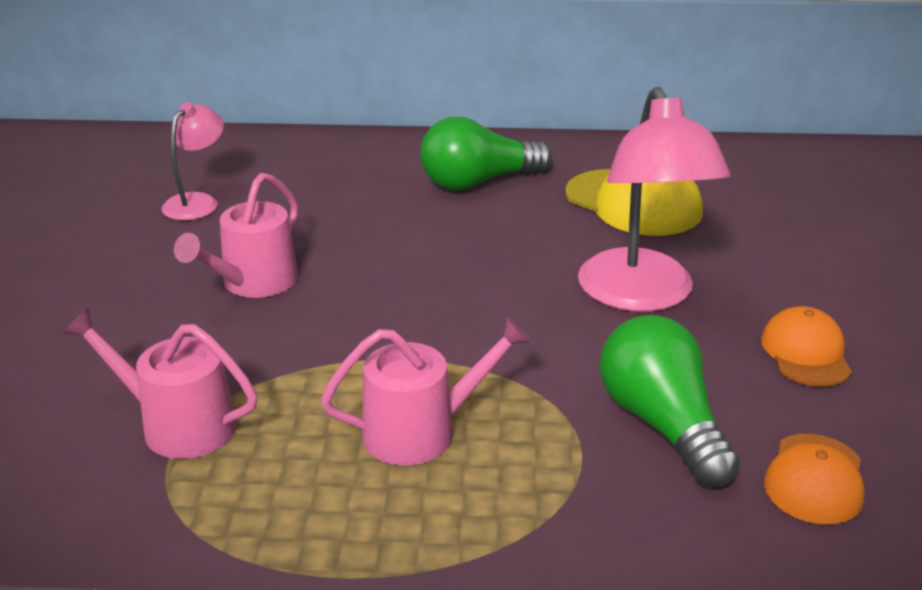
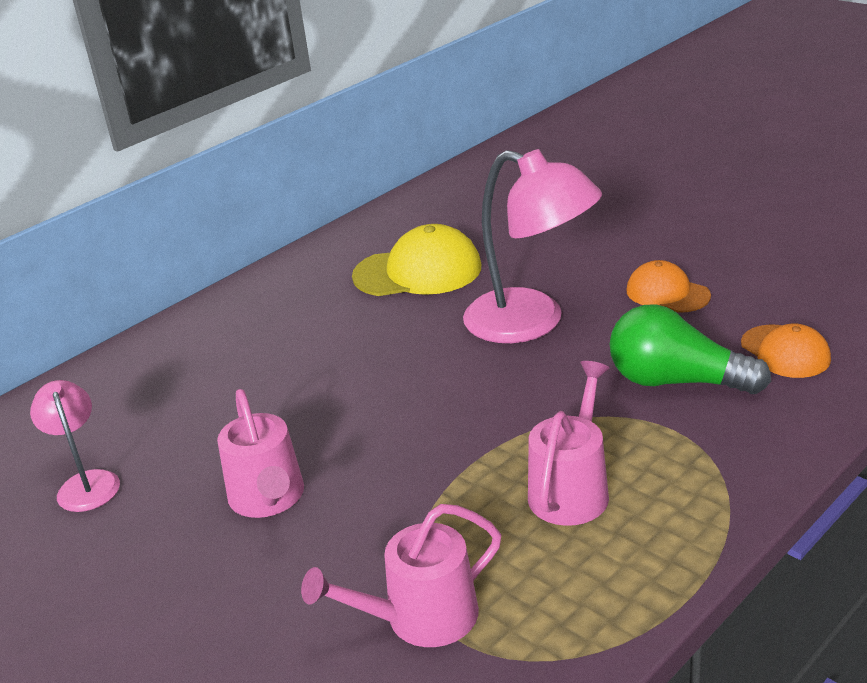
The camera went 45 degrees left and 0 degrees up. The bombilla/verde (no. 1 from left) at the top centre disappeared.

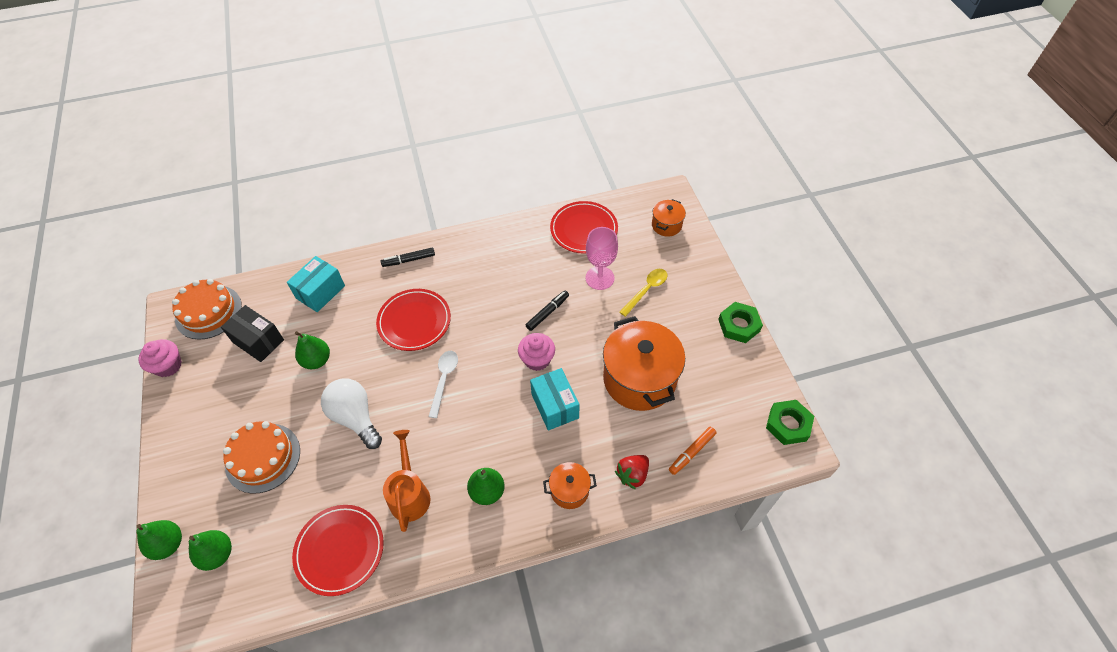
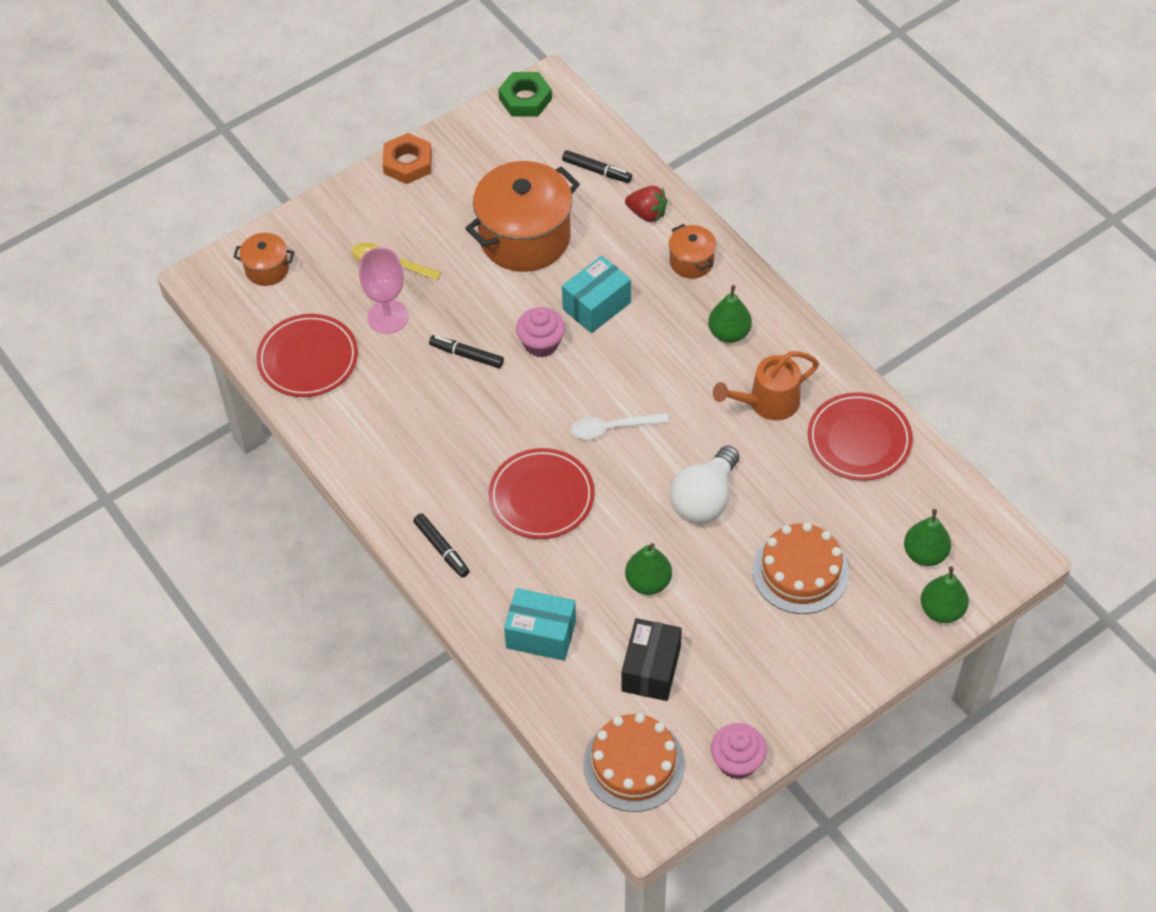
The camera went 110 degrees left and 0 degrees up. The rotulador/naranja at the bottom centre became the rotulador/negro (no. 3 from left) at the top centre. The tuerca/verde (no. 1 from left) at the centre became the tuerca/naranja at the top centre.

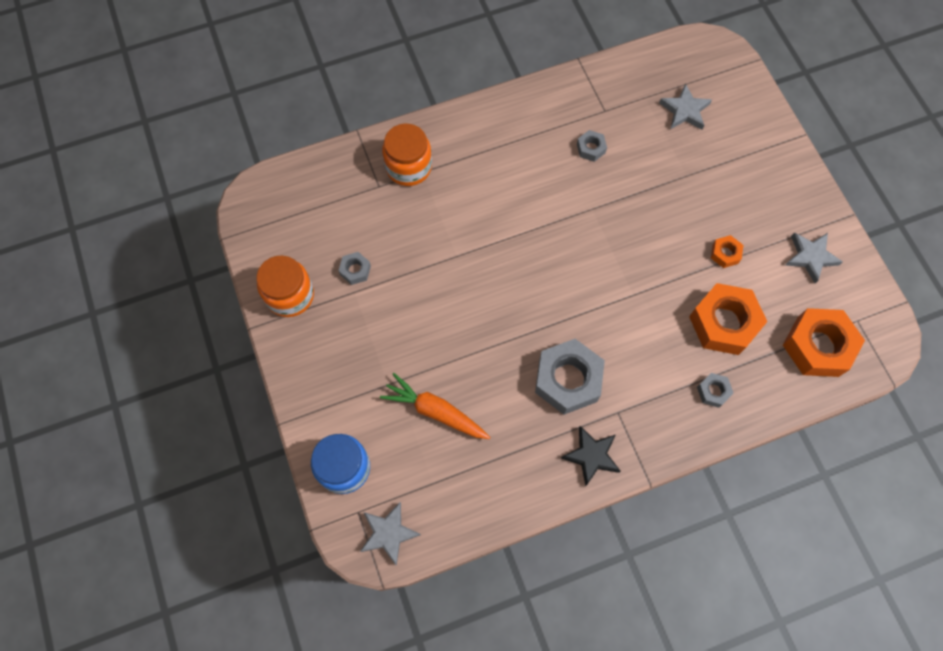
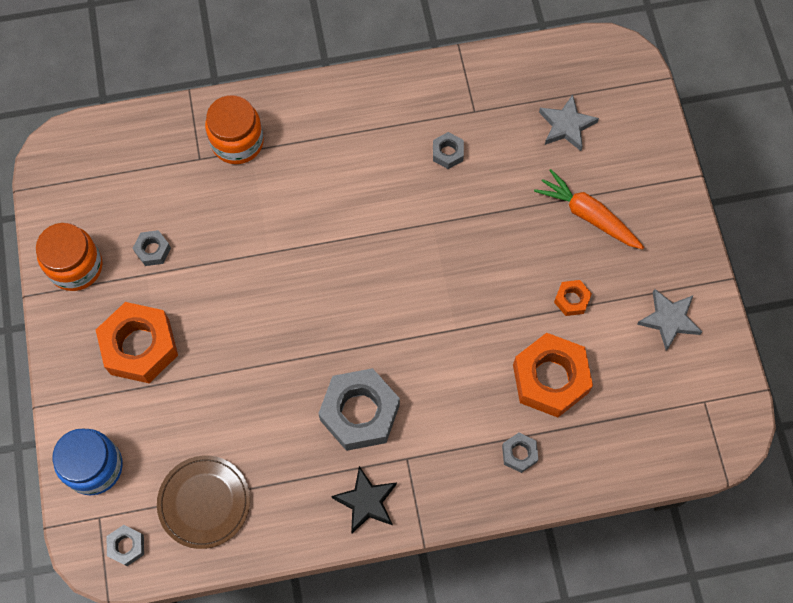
The camera went 10 degrees right and 0 degrees up. The plato/marrón at the bottom left appeared. The zanahoria/naranja moved from the centre to the middle right. The tuerca/naranja (no. 3 from left in the first image) moved from the middle right to the middle left. The estrella/gris (no. 1 from left) at the bottom centre was replaced by the tuerca/gris (no. 1 from left) at the bottom left.

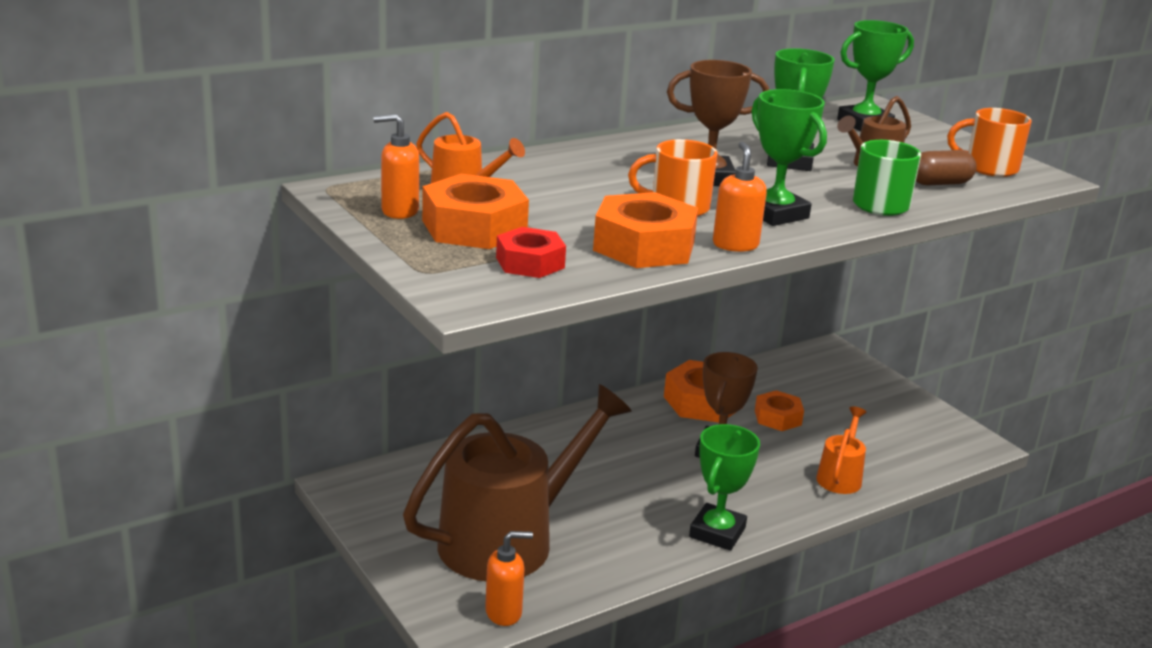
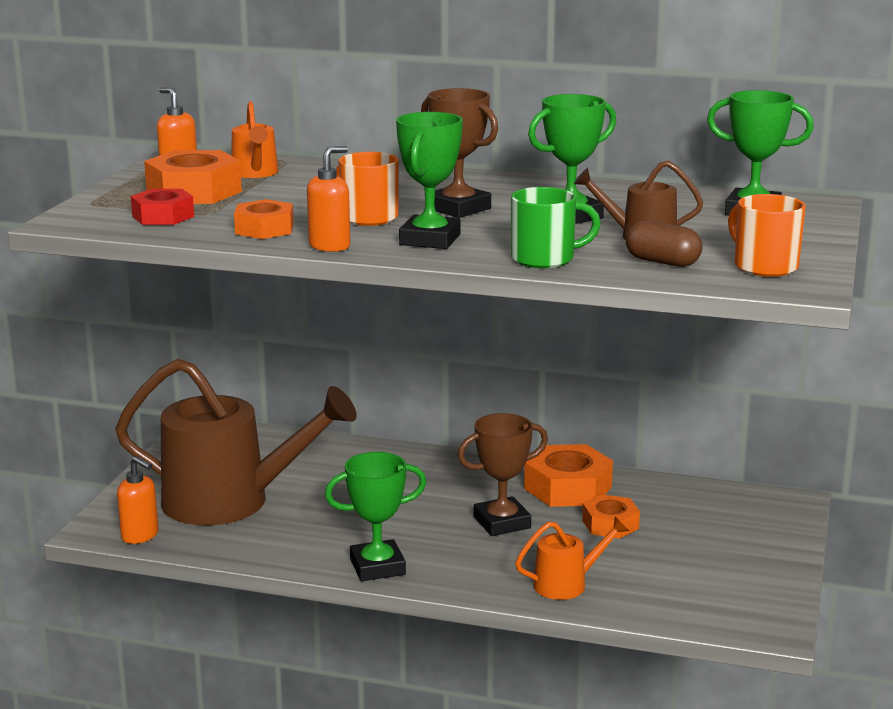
The camera went 50 degrees right and 5 degrees down. The tuerca/naranja (no. 2 from left) at the centre changed to 0.62 times the size.

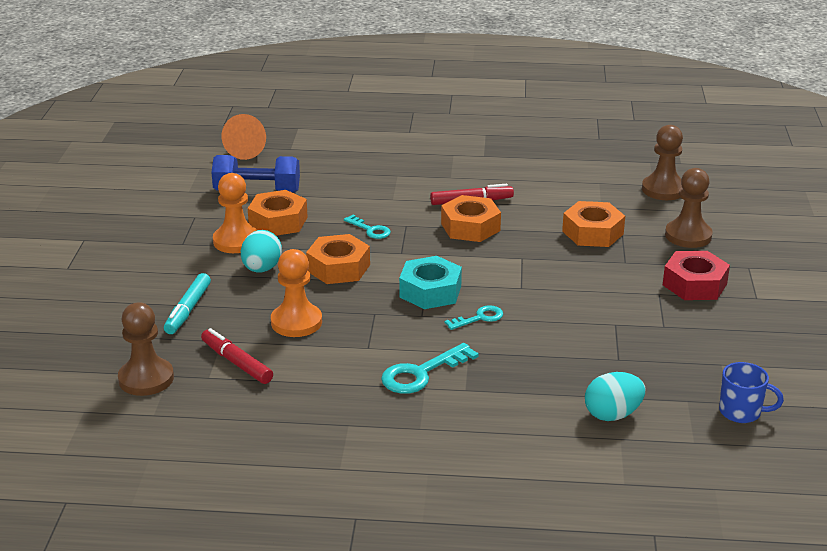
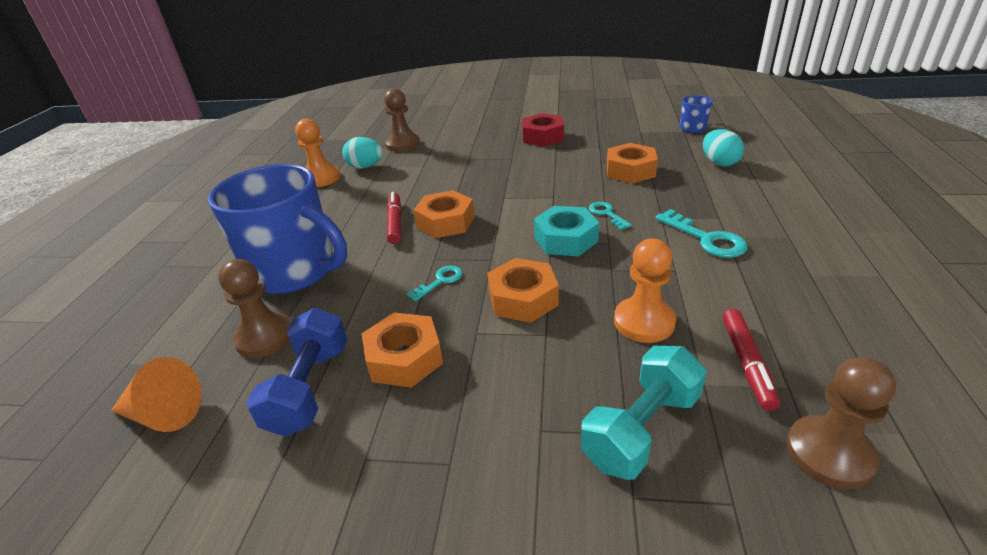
The camera went 85 degrees left and 5 degrees up. The taza/azul (no. 1 from left) at the middle left appeared. The peón/naranja (no. 1 from left) moved from the middle left to the top left. The huevo/turquesa (no. 1 from left) moved from the middle left to the top centre. The tuerca/naranja (no. 4 from left) moved from the middle right to the top centre. The peón/marrón (no. 3 from left in the first image) moved from the middle right to the middle left. The rotulador/turquesa at the middle left was replaced by the mancuerna/turquesa at the bottom centre. The rotulador/rojo (no. 1 from left in the first image) at the middle left turned 45 degrees counterclockwise.

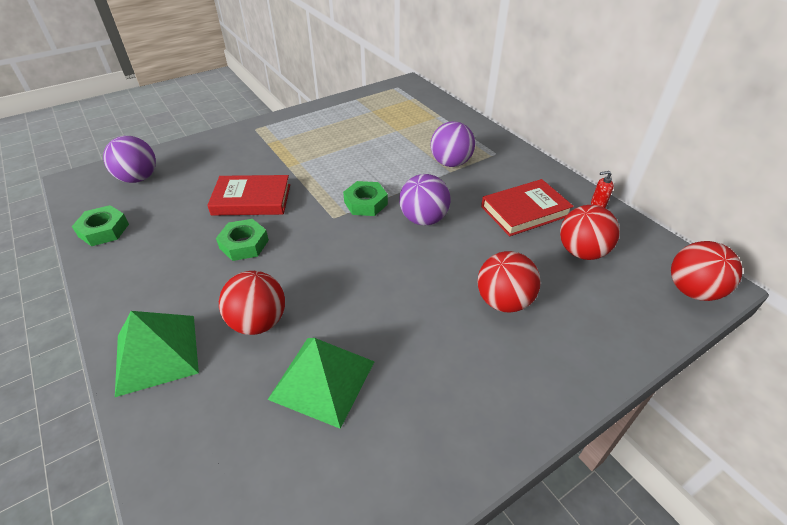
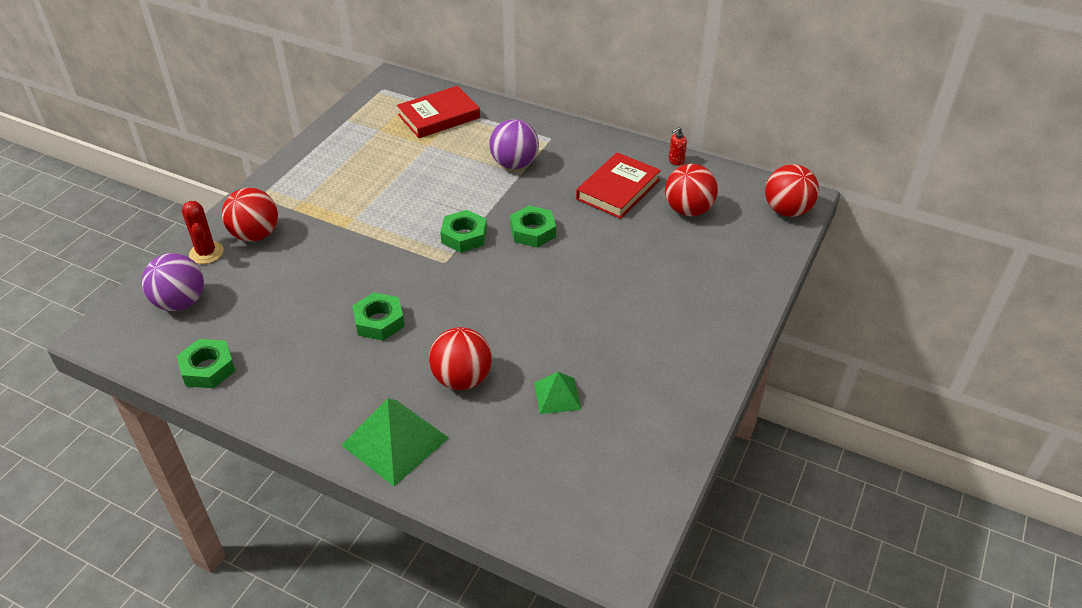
The camera went 30 degrees left and 0 degrees up. The cactus/rojo at the middle left appeared. The libro/rojo (no. 1 from left) moved from the middle left to the top centre. The pelota/rojo (no. 2 from left in the first image) moved from the centre to the middle left. The pelota/morado (no. 2 from left) at the centre was replaced by the tuerca/verde (no. 4 from left) at the centre. The pirámide/verde (no. 2 from left) at the bottom centre changed to 0.57 times the size.

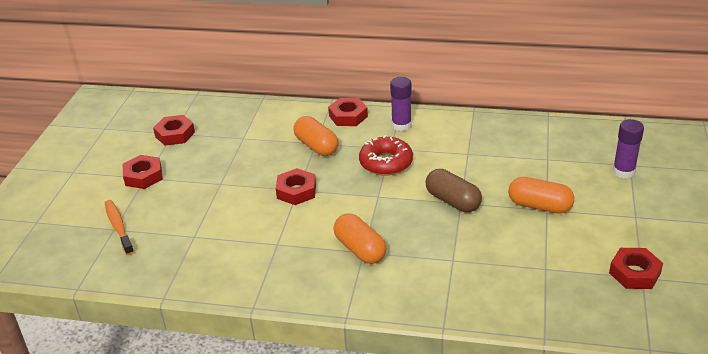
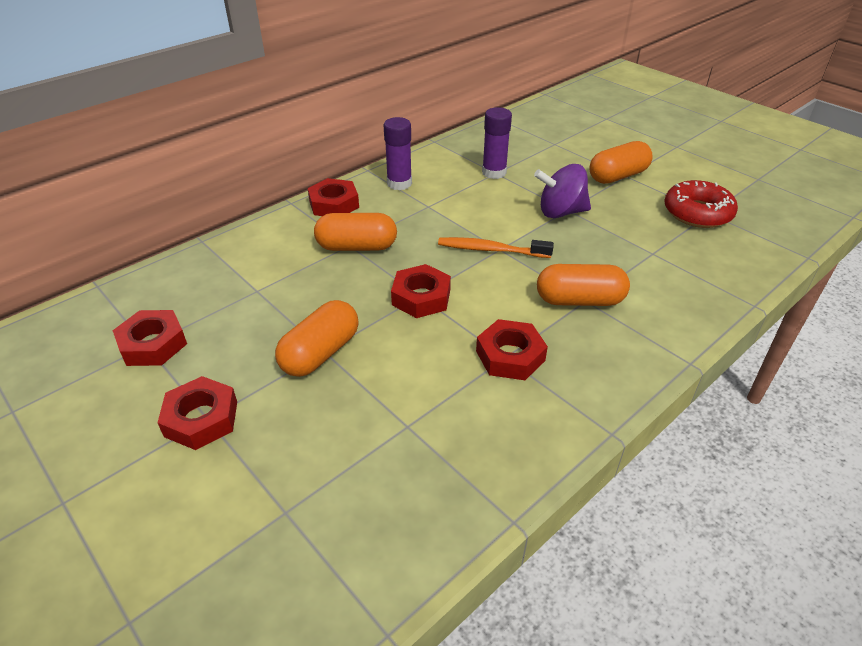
The camera went 55 degrees left and 5 degrees up. The cápsula/naranja (no. 1 from left) at the centre appeared. The cepillo de dientes/naranja moved from the middle left to the centre. The rosquilla/rojo moved from the centre to the top right. The tuerca/rojo (no. 5 from left) moved from the bottom right to the centre. The barra de pegamento/morado (no. 2 from left) moved from the middle right to the top centre. The cápsula/marrón at the centre was replaced by the peonza/morado at the top centre.

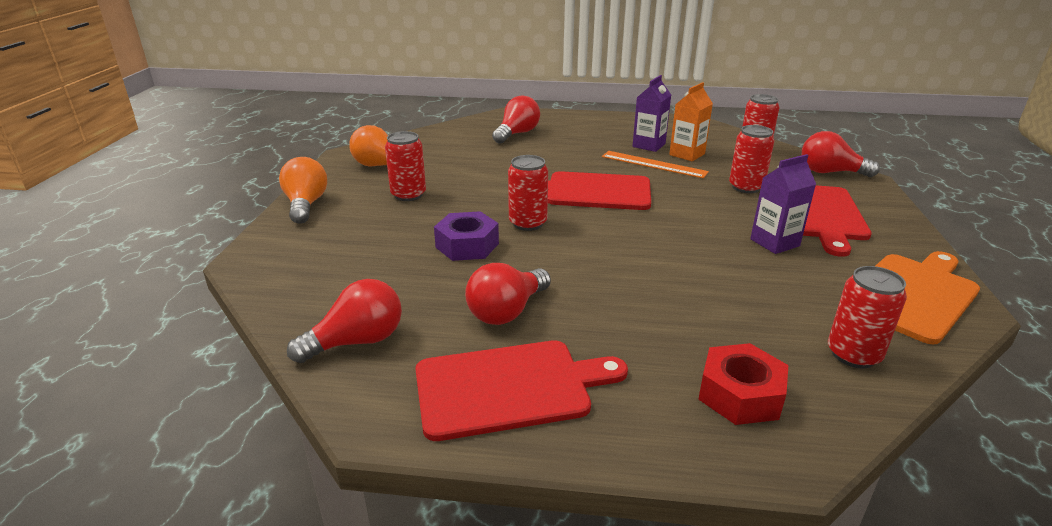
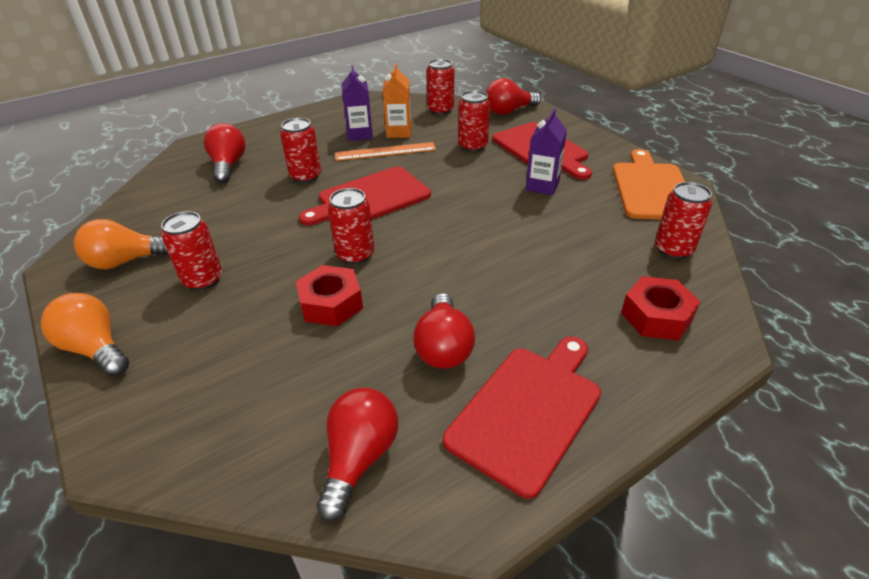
The camera went 40 degrees left and 10 degrees up. The lata/rojo (no. 2 from left) at the top centre appeared. The tuerca/morado at the centre became the tuerca/rojo (no. 1 from left) at the centre.

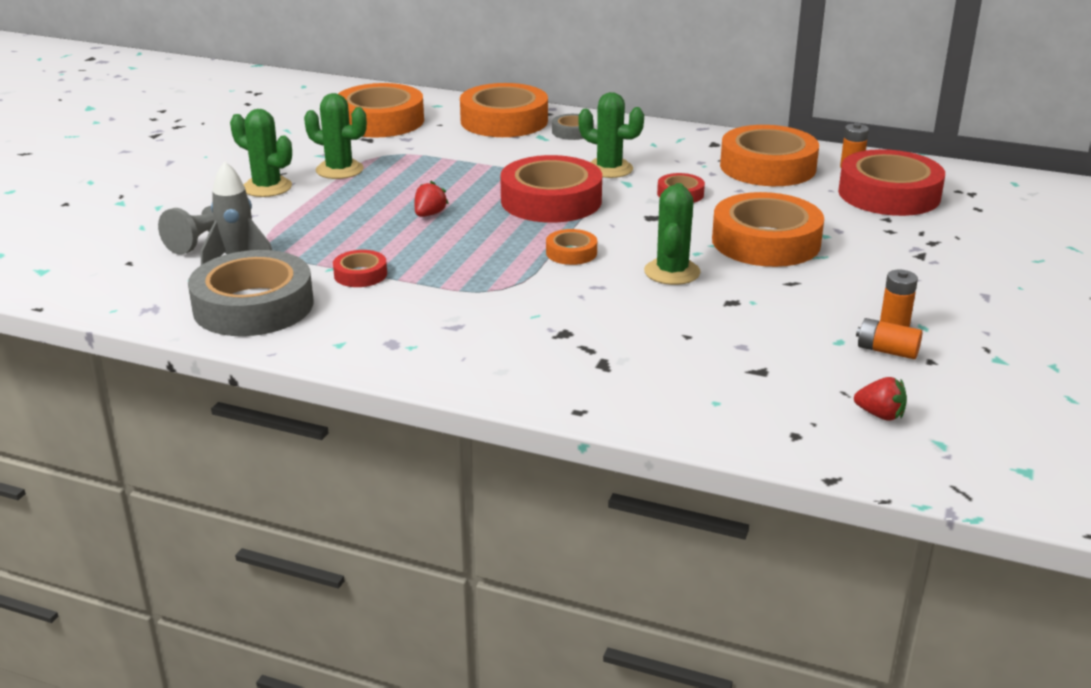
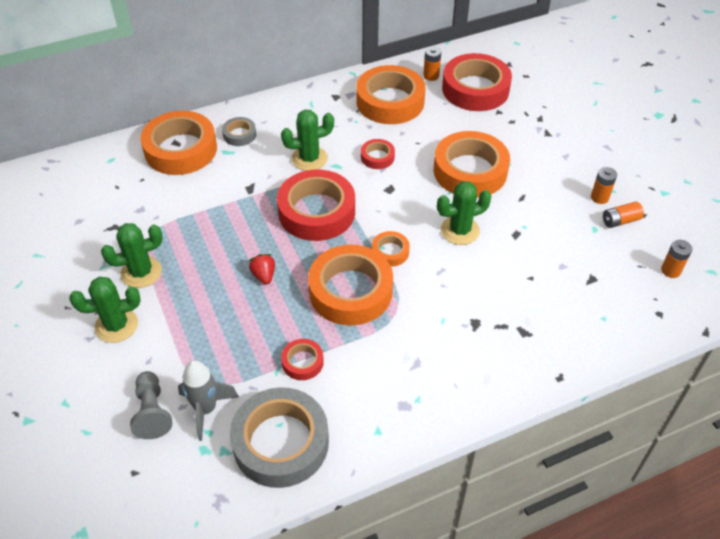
The camera went 45 degrees left and 20 degrees up. The cinta adhesiva/naranja (no. 1 from left in the first image) moved from the top centre to the centre. The fresa/rojo (no. 2 from left) at the middle right was replaced by the pila/naranja (no. 4 from left) at the middle right. The cactus/verde (no. 4 from left) at the centre turned 75 degrees counterclockwise.

